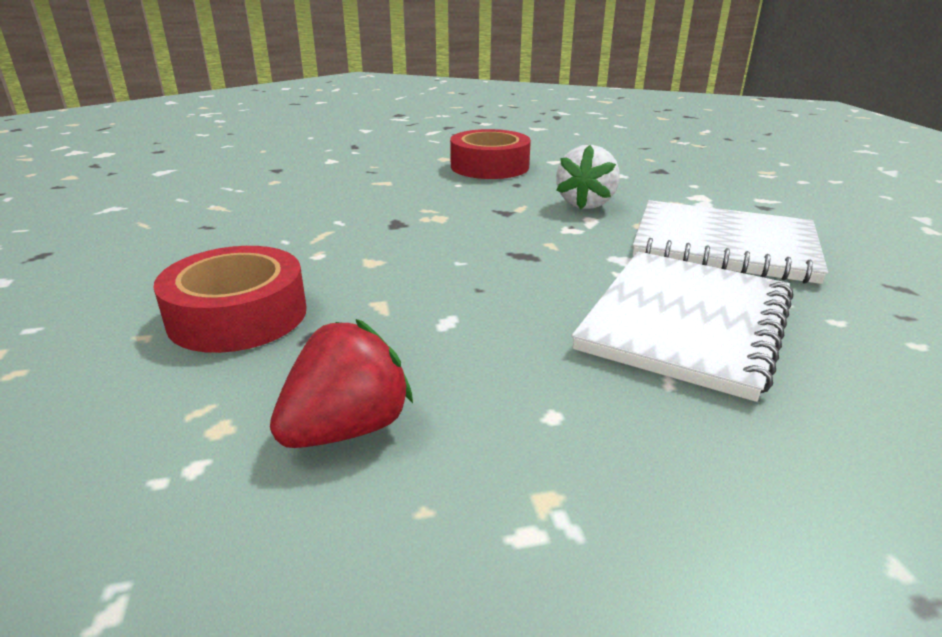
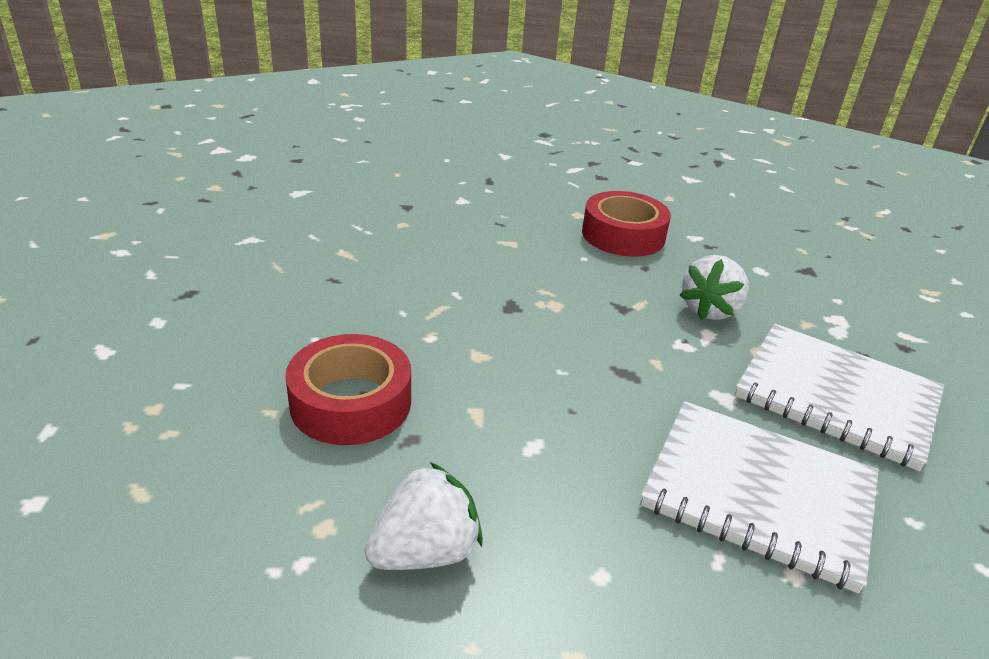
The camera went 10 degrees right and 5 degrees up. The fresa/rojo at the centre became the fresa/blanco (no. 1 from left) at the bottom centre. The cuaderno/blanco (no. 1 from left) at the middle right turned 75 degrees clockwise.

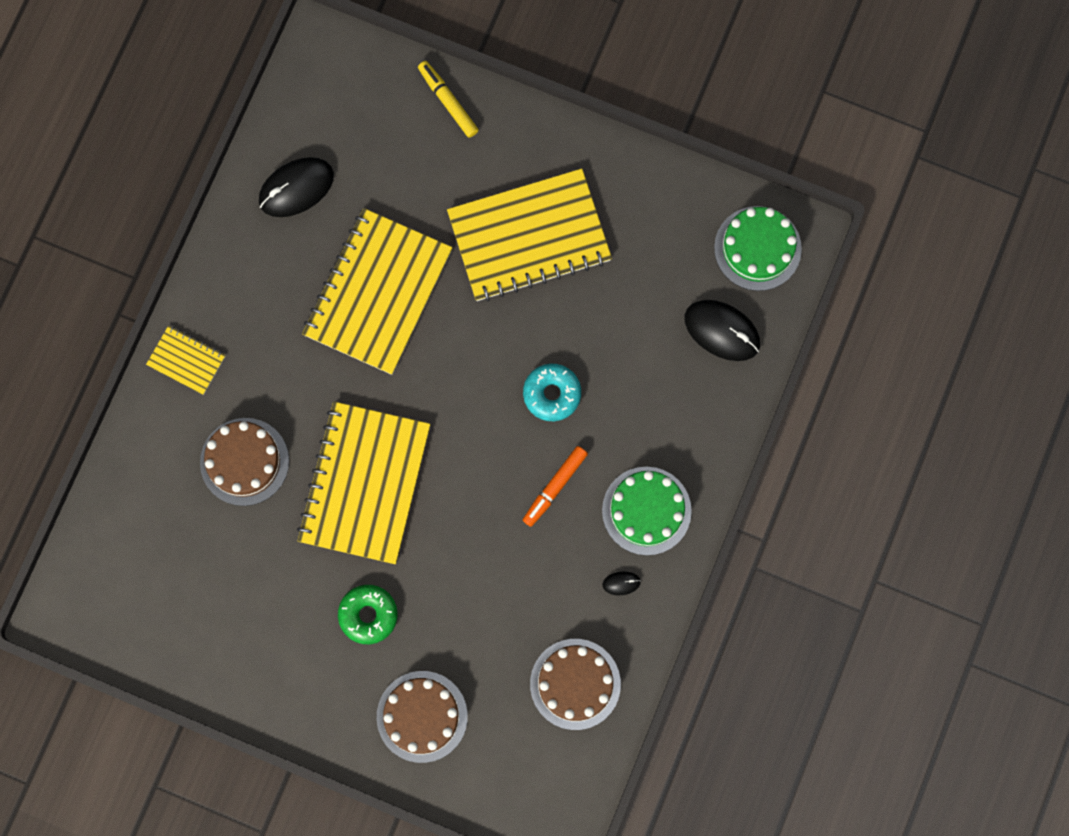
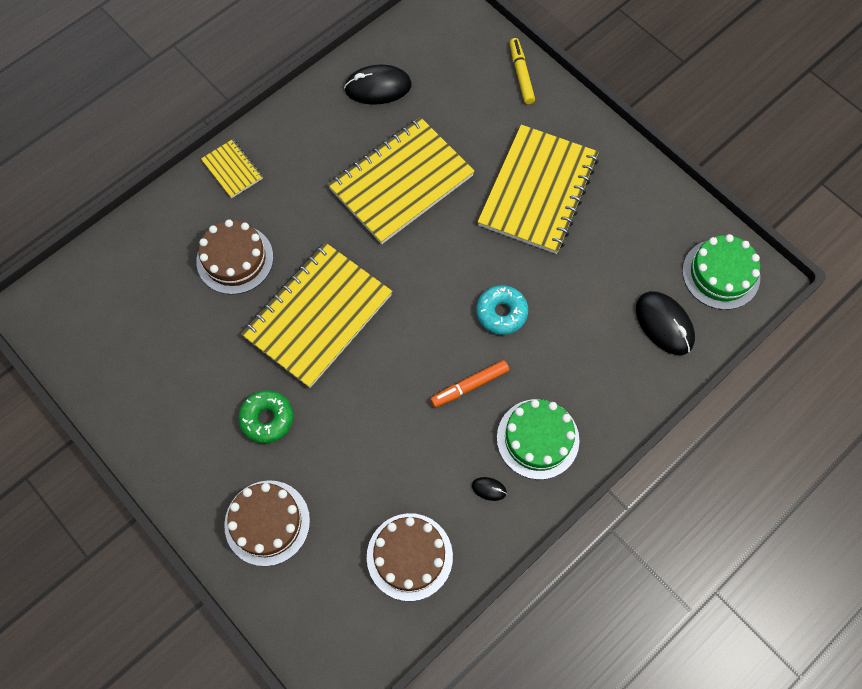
The camera went 25 degrees right and 10 degrees down. The cuaderno/amarillo (no. 4 from left) at the top centre turned 75 degrees counterclockwise.

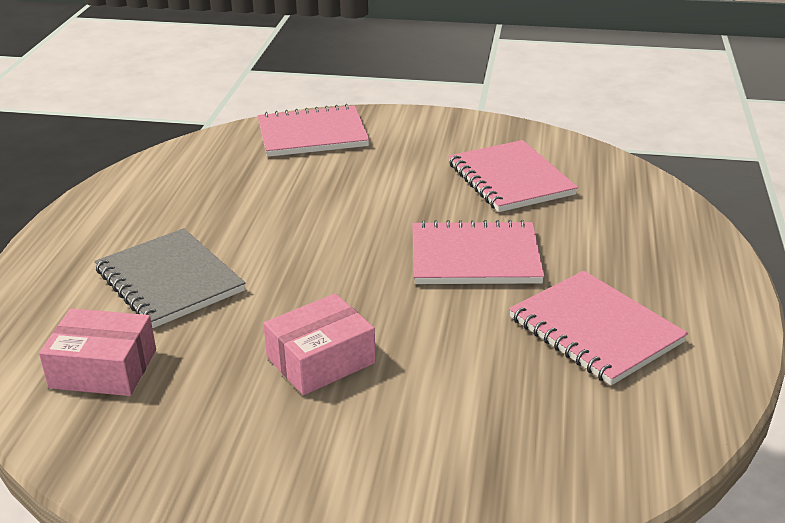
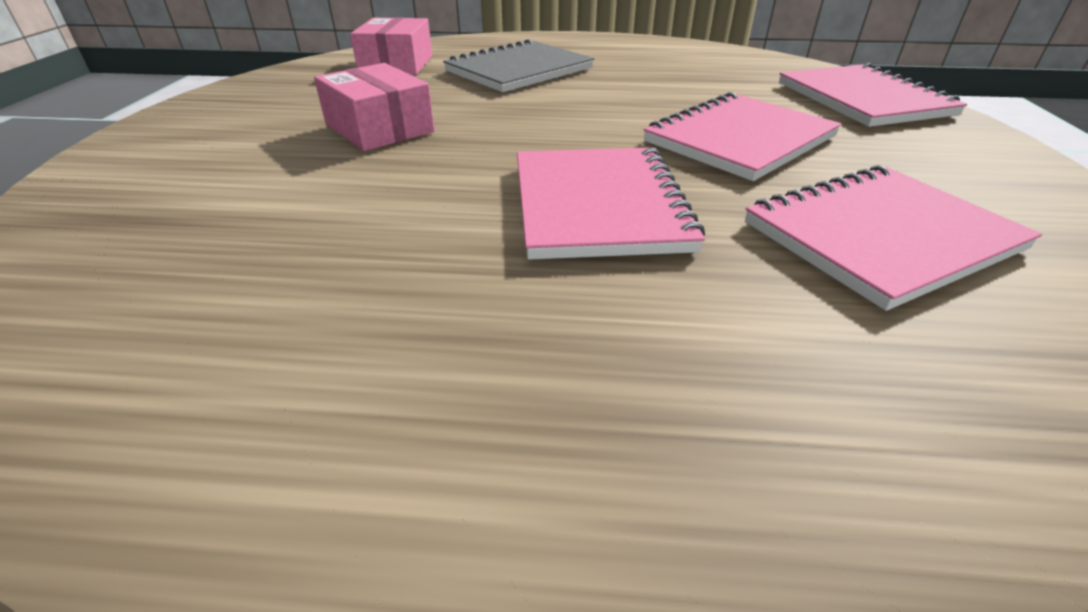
The camera went 85 degrees right and 5 degrees up. The cuaderno/rosa (no. 4 from left in the first image) moved from the middle right to the top right.

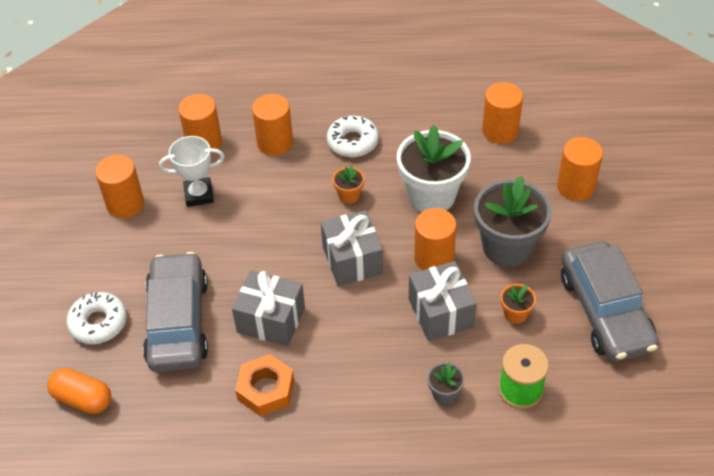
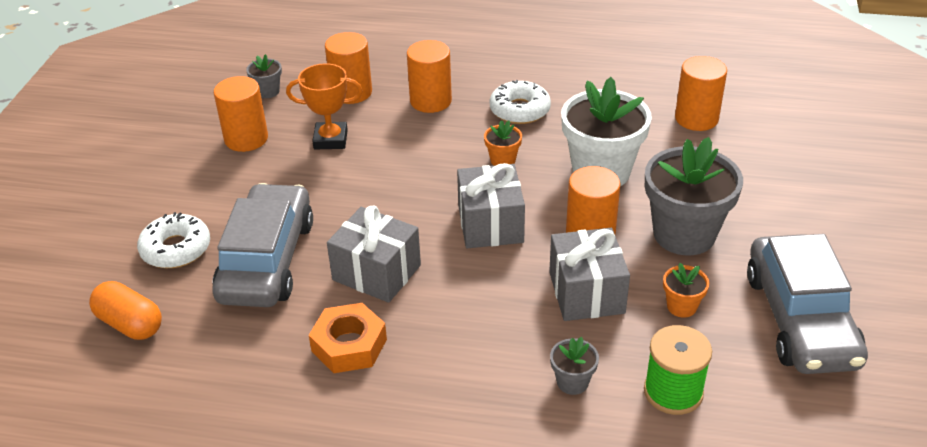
The camera went 10 degrees right and 10 degrees down. The cilindro/naranja (no. 6 from left) at the middle right disappeared. The maceta/gris (no. 1 from left) at the top left appeared. The trofeo/blanco at the middle left became the trofeo/naranja at the top centre.

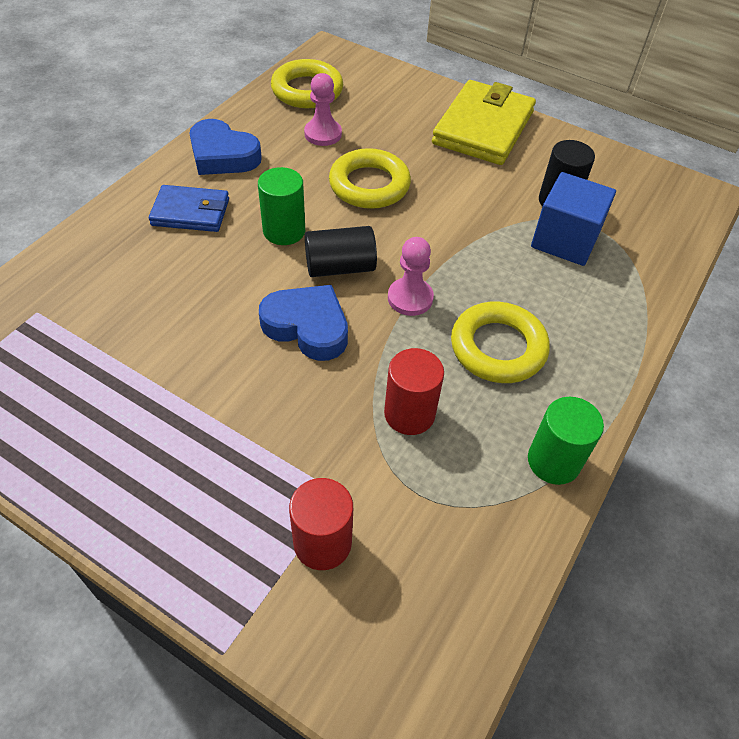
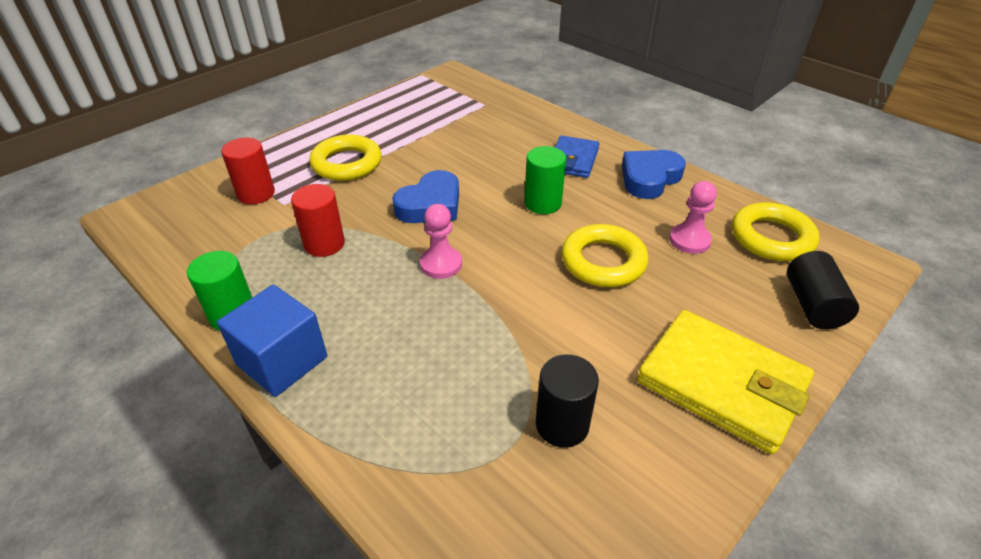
The camera went 105 degrees right and 10 degrees down. The cilindro/negro (no. 1 from left in the first image) moved from the centre to the middle right. The anillo/amarillo (no. 3 from left in the first image) moved from the middle right to the top centre. The cubo/azul moved from the top right to the middle left.

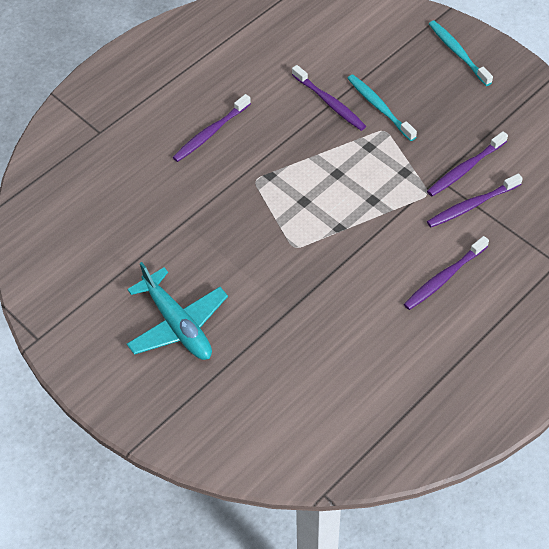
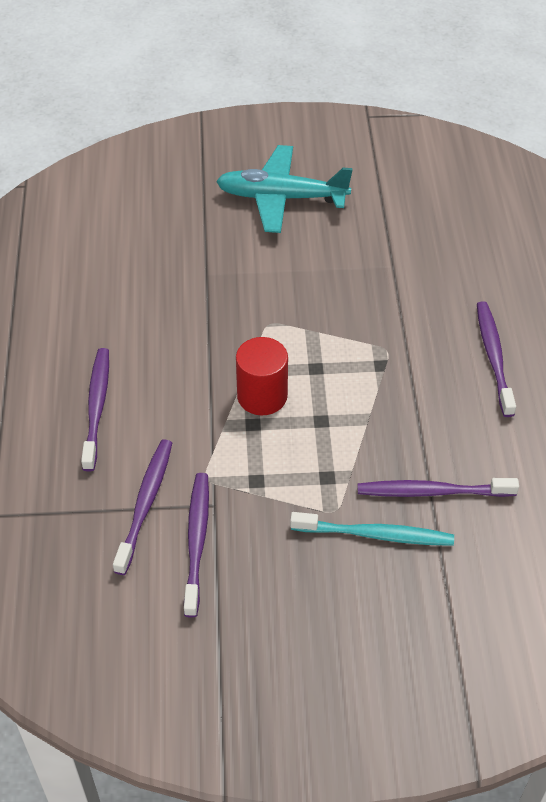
The camera went 130 degrees right and 5 degrees down. The cepillo de dientes/turquesa (no. 2 from left) at the top right disappeared. The cilindro/rojo at the centre appeared.

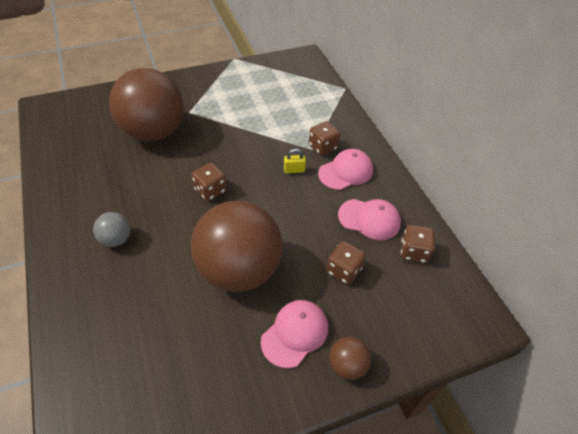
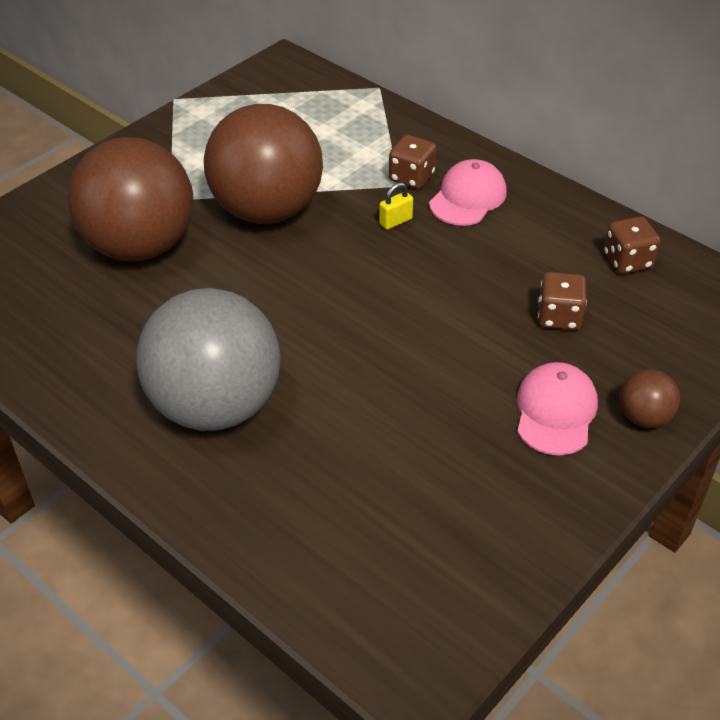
The camera went 25 degrees left and 5 degrees down. The dado/marrón (no. 1 from left) at the centre disappeared. The gorra/rosa (no. 3 from left) at the centre disappeared. The pelota/marrón (no. 2 from left) moved from the centre to the top centre. The pelota/gris at the middle left changed to 2.39 times the size.

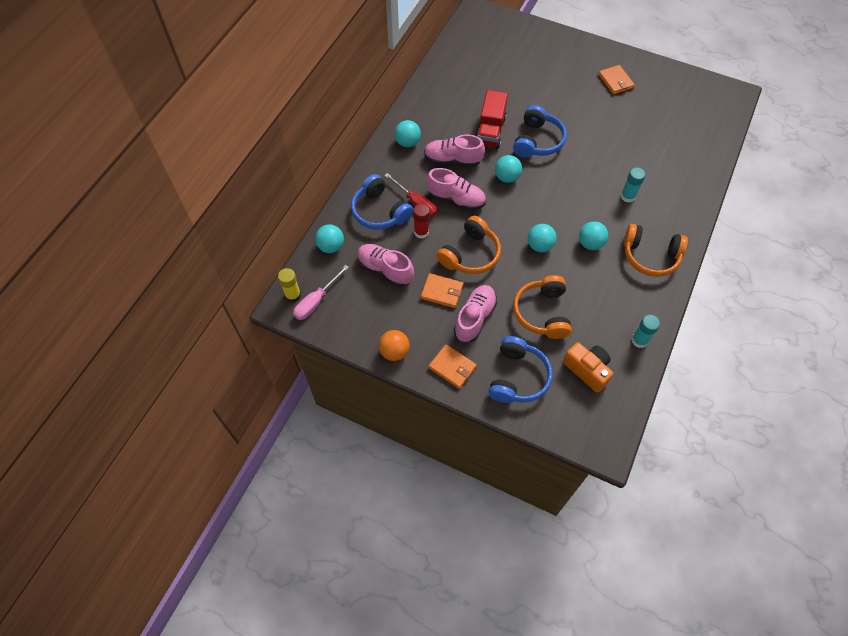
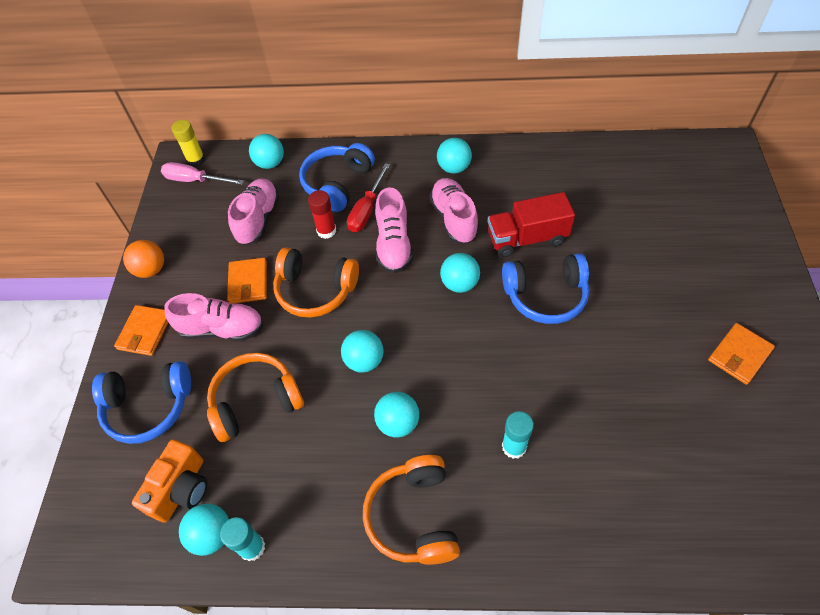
The camera went 70 degrees right and 5 degrees down. The pelota/turquesa (no. 1 from left) at the bottom left appeared.

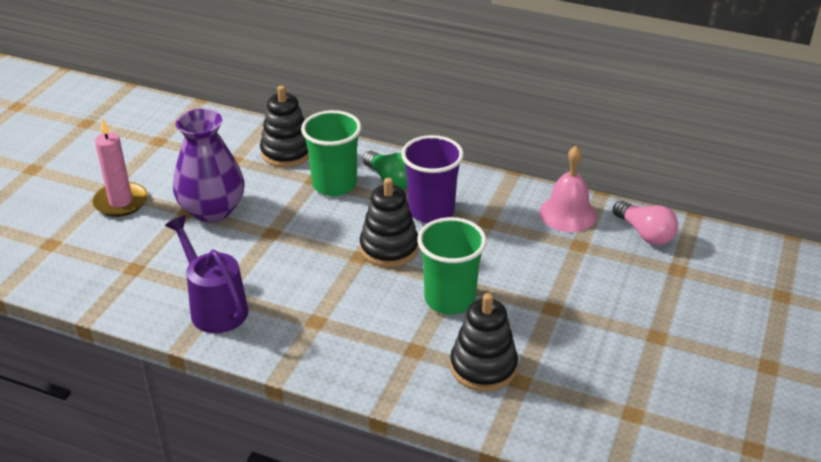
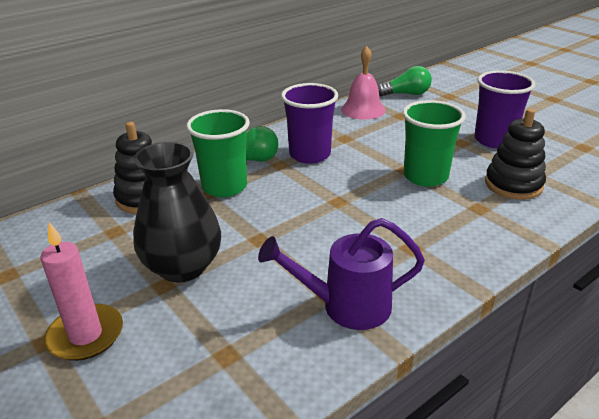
The camera went 60 degrees left and 5 degrees down. The juguete apilable/negro (no. 2 from left) at the centre disappeared. The vaso/morado (no. 2 from left) at the top right appeared. The florero/morado at the middle left became the florero/negro at the middle left. The bombilla/rosa at the middle right became the bombilla/verde (no. 2 from left) at the top right.

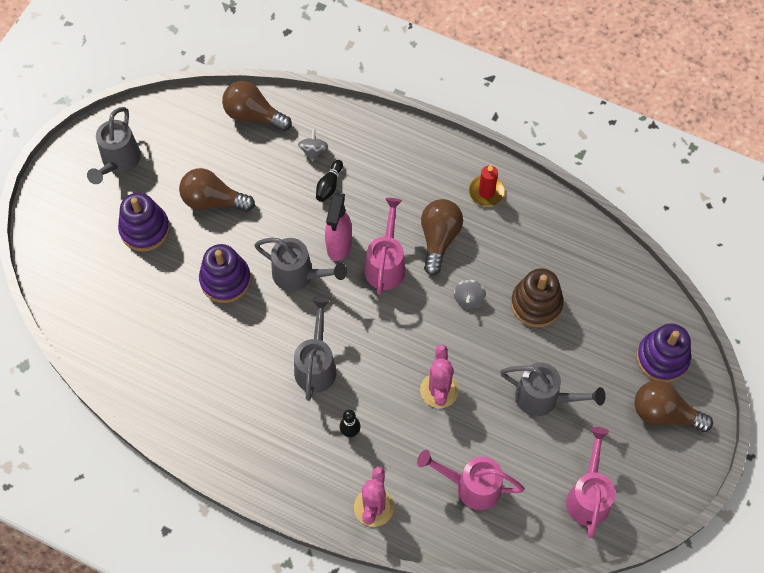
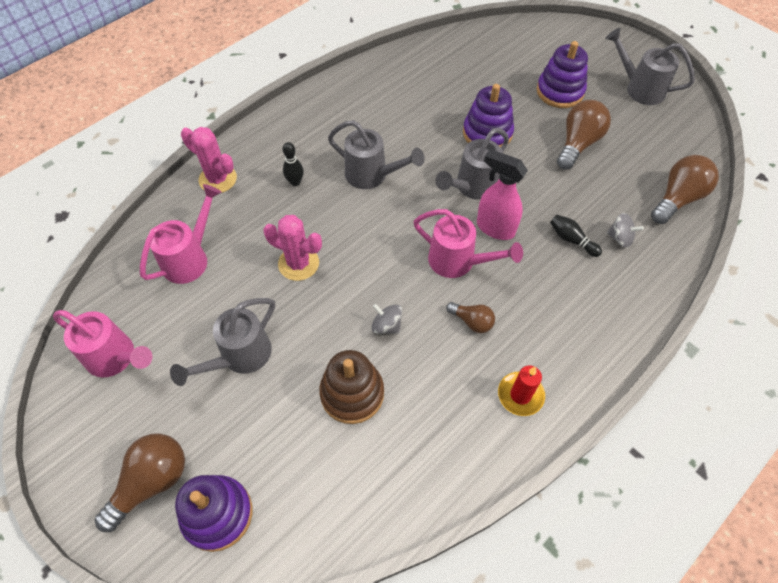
The camera went 110 degrees right and 5 degrees down. The bombilla/marrón (no. 3 from left in the first image) at the centre changed to 0.57 times the size.

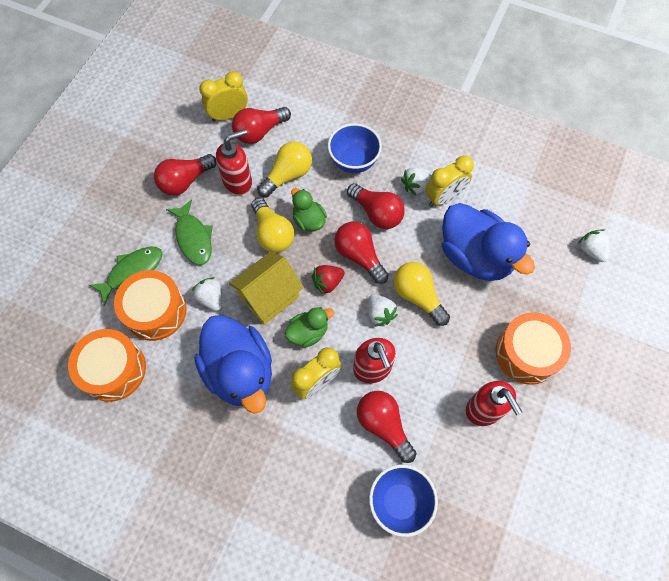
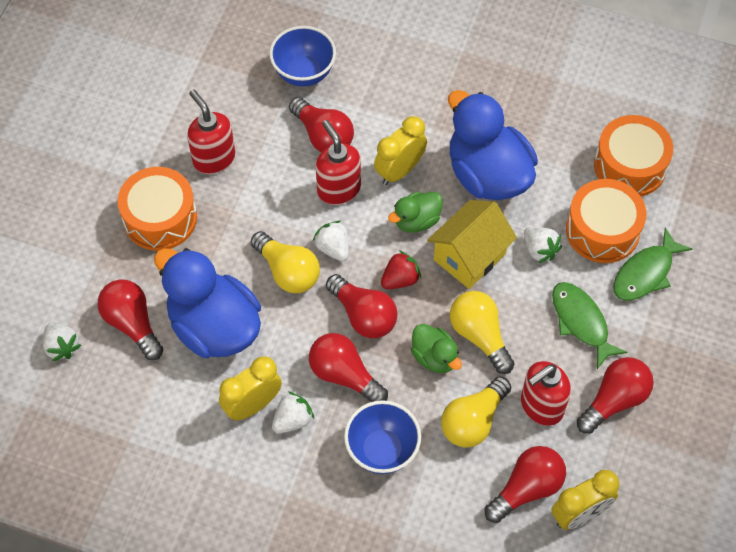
The camera went 175 degrees right and 5 degrees down. The bombilla/rojo (no. 1 from left) at the middle left appeared.

